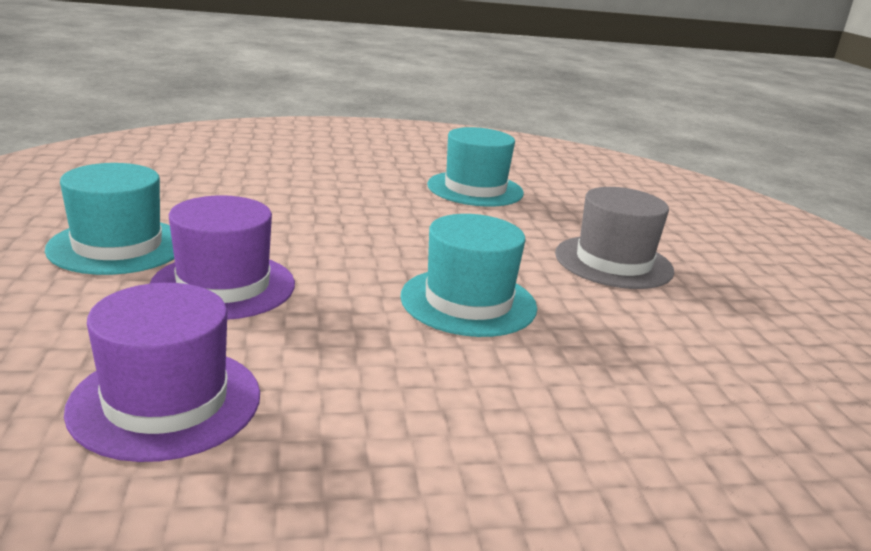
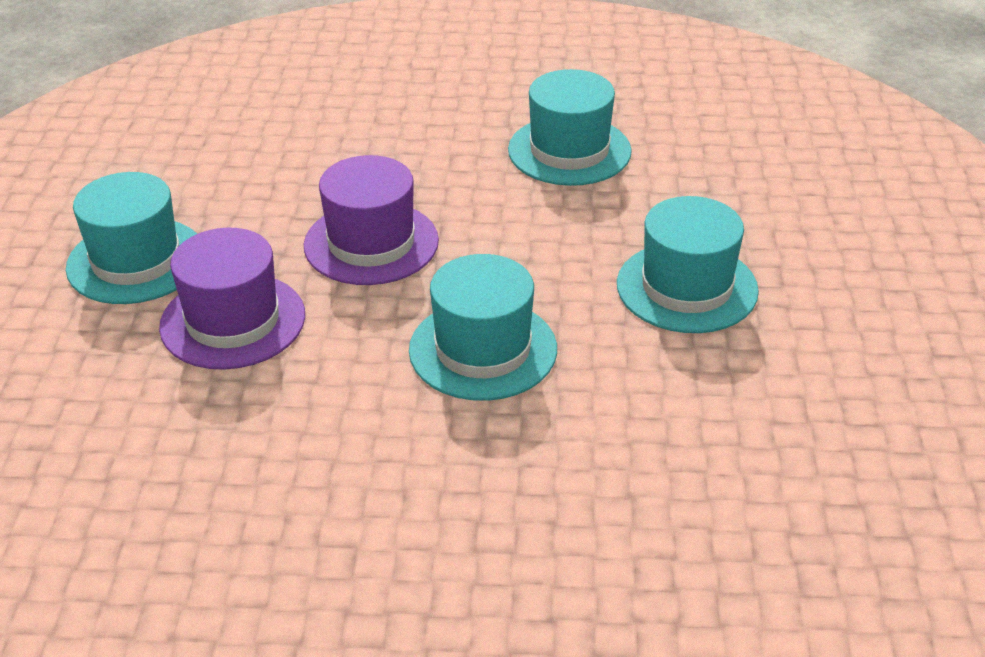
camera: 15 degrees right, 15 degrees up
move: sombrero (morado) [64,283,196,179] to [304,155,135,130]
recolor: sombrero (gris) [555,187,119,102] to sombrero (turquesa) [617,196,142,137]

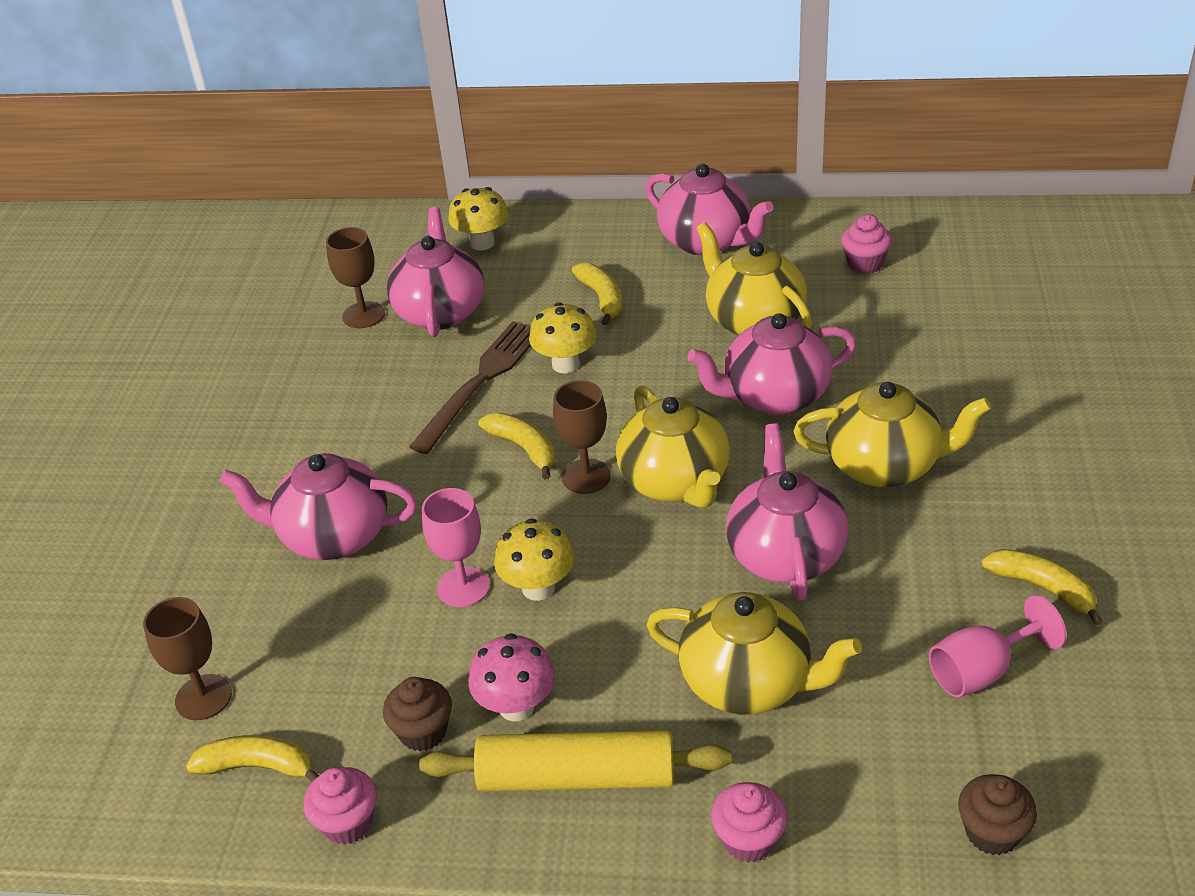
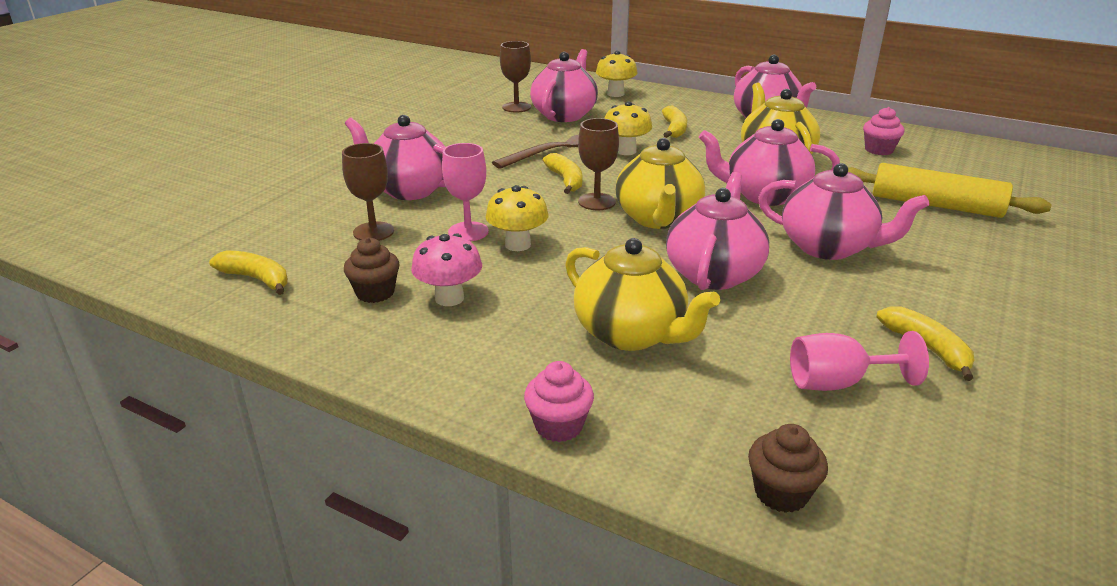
camera: 20 degrees right, 10 degrees down
delete: magdalena (rosa) [304,767,73,78]
move: copa (marrón) [143,597,89,123] to [342,143,52,98]; rodillo (amarillo) [419,730,313,62] to [848,163,203,55]
recolor: tetera (amarillo) [794,382,197,105] to tetera (rosa) [758,163,171,97]

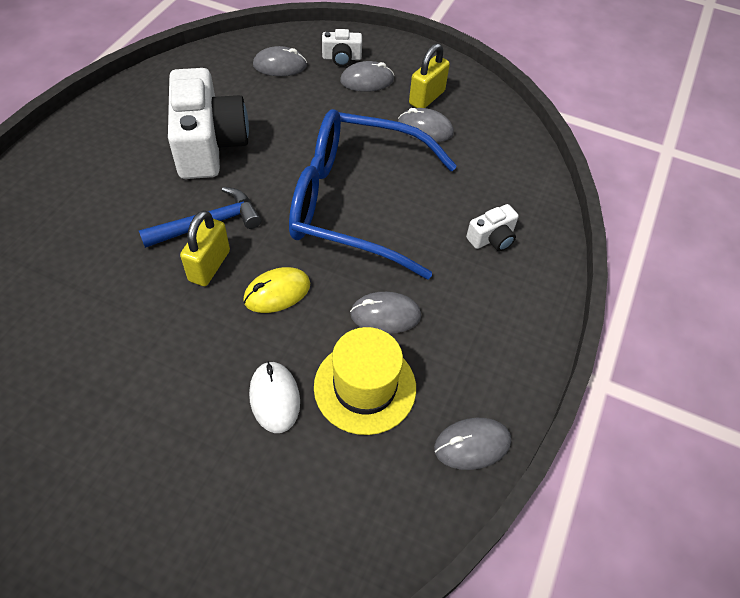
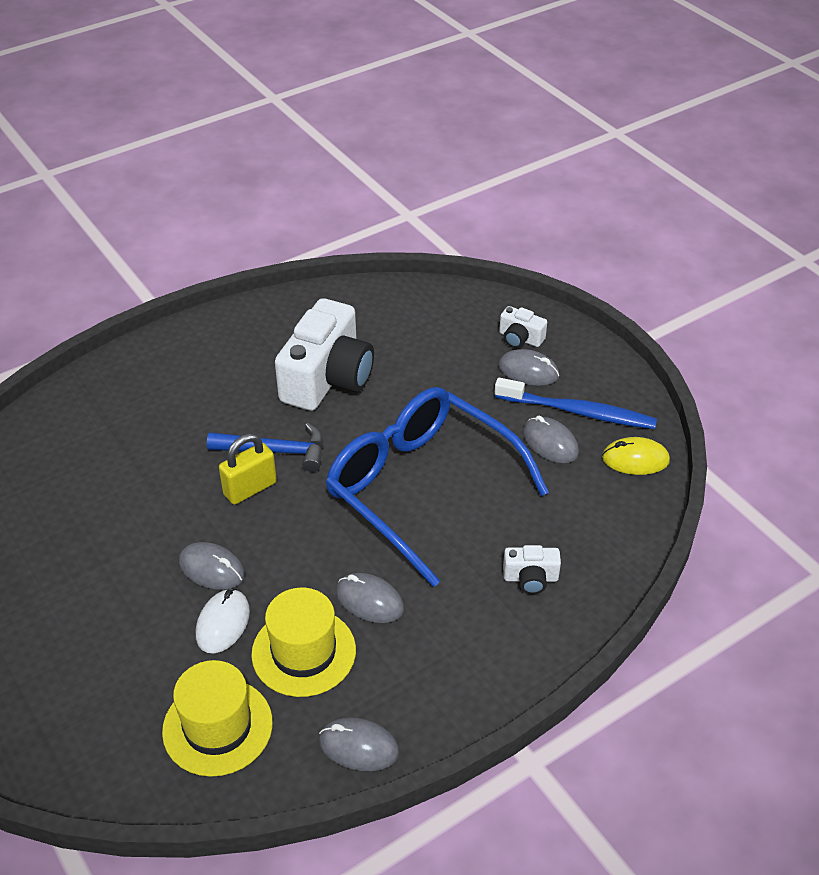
camera: 35 degrees right, 10 degrees down
insert: sombrero (amarillo) [162,660,111,117]
move: ratón (amarillo) [243,267,67,46] to [602,437,68,38]; ratón (gris) [253,46,54,30] to [179,542,66,48]
replace: candado (amarillo) [409,43,41,65] to cepillo de dientes (azul) [495,378,162,51]

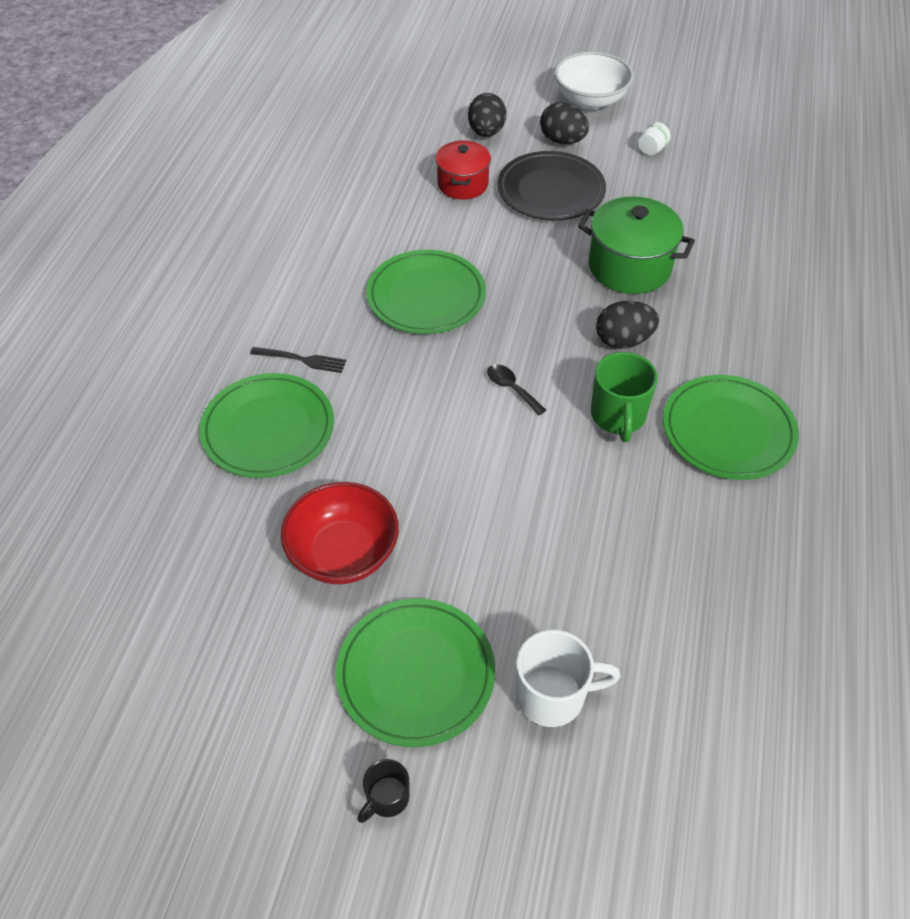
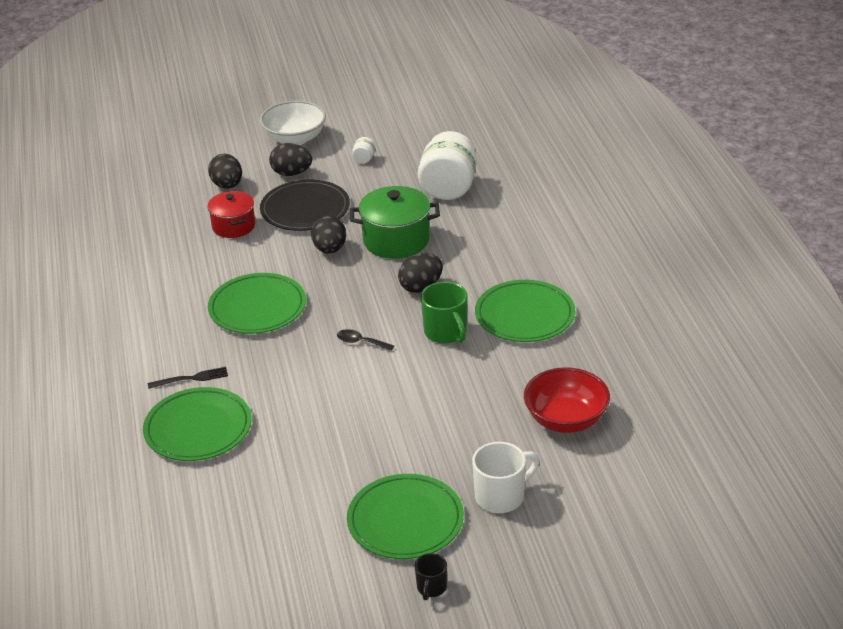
camera: 25 degrees left, 15 degrees down
insert: huevo (negro) [311,216,35,38]; tarro (blanco) [418,131,58,69]
move: cuenco (rojo) [281,482,118,102] to [524,367,86,66]

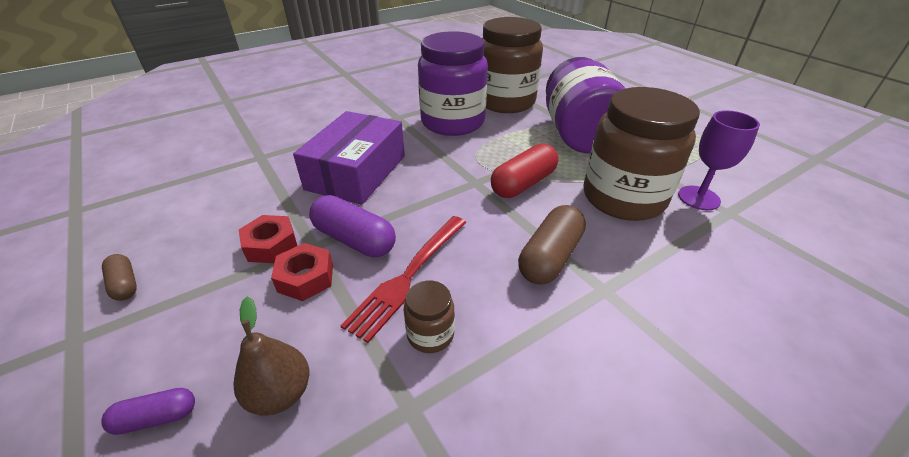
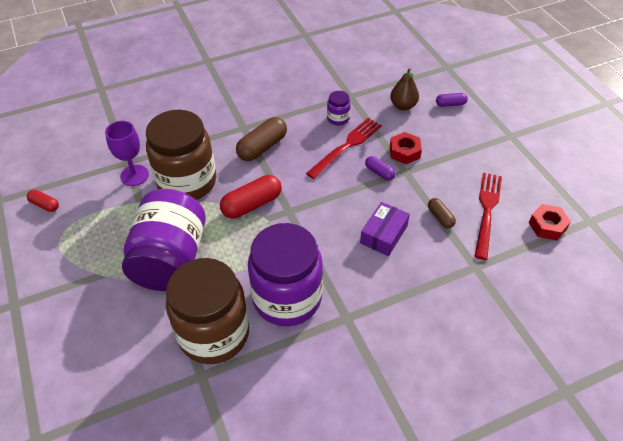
camera: 170 degrees left, 10 degrees up
insert: cápsula (rojo) [27,190,32,22]; tenedor (rojo) [474,173,28,87]
move: cápsula (marrón) [102,254,35,47] to [428,198,28,30]; tuerca (rojo) [239,215,59,48] to [529,204,42,37]
recolor: tarro (marrón) [404,281,51,72] to tarro (morado) [327,91,24,35]
resize: caja (morado) [293,111,112,94] = [360,202,50,54] x0.58; cápsula (morado) [309,195,87,62] = [365,156,31,24] x0.55

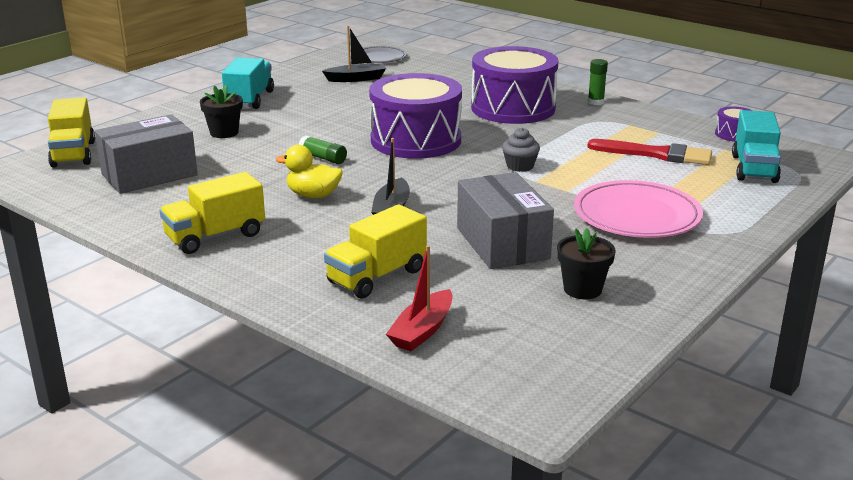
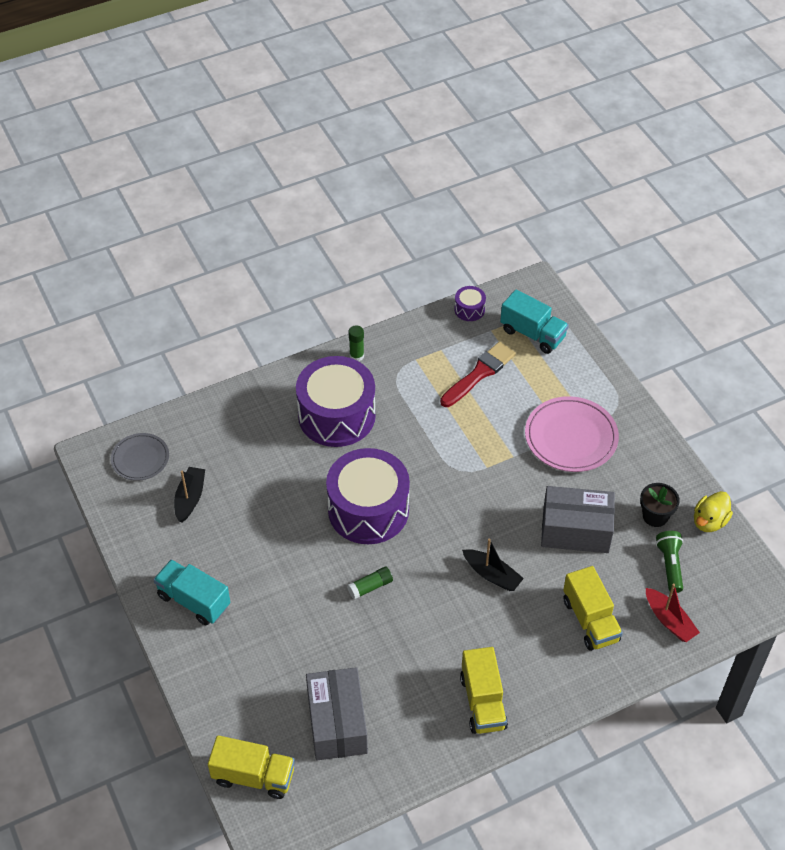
camera: 65 degrees left, 25 degrees up
delete: maceta (negro) [200,85,43,53]; magdalena (gris) [502,127,38,45]
insert: lámpara de mano (verde) [656,531,27,62]
move: pato (amarillo) [276,145,67,53] to [694,491,39,41]

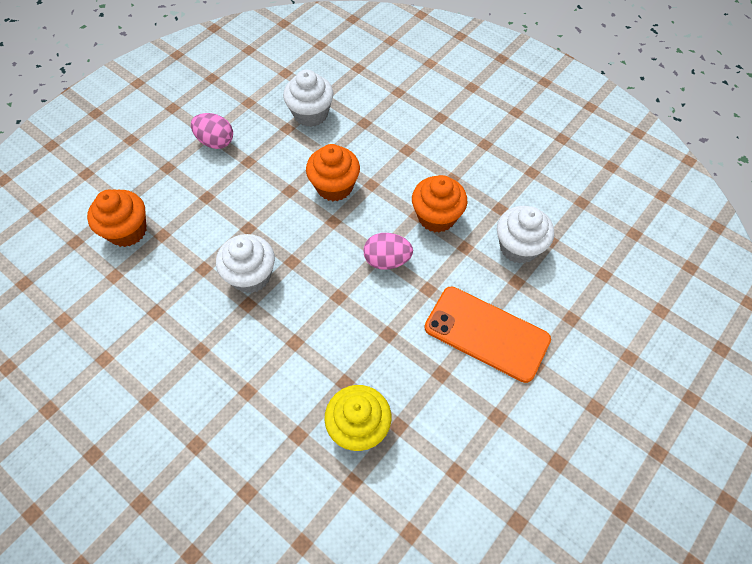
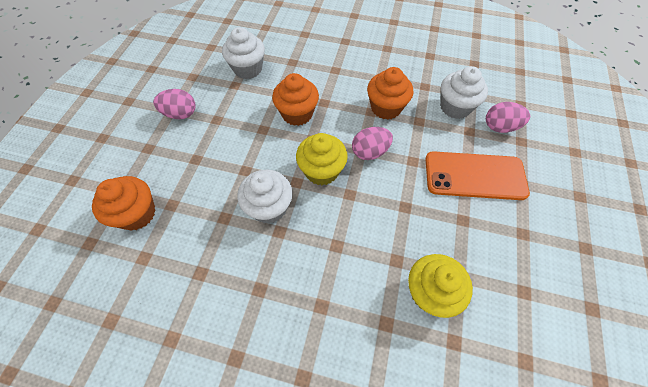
camera: 25 degrees left, 0 degrees up
insert: magdalena (amarillo) [296,133,52,53]; huevo (rosa) [486,102,44,31]

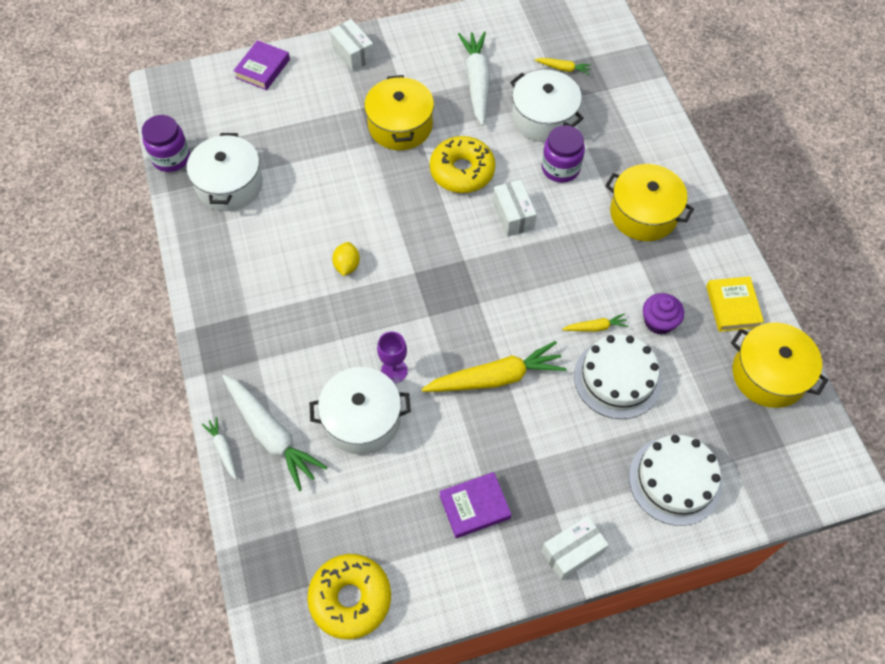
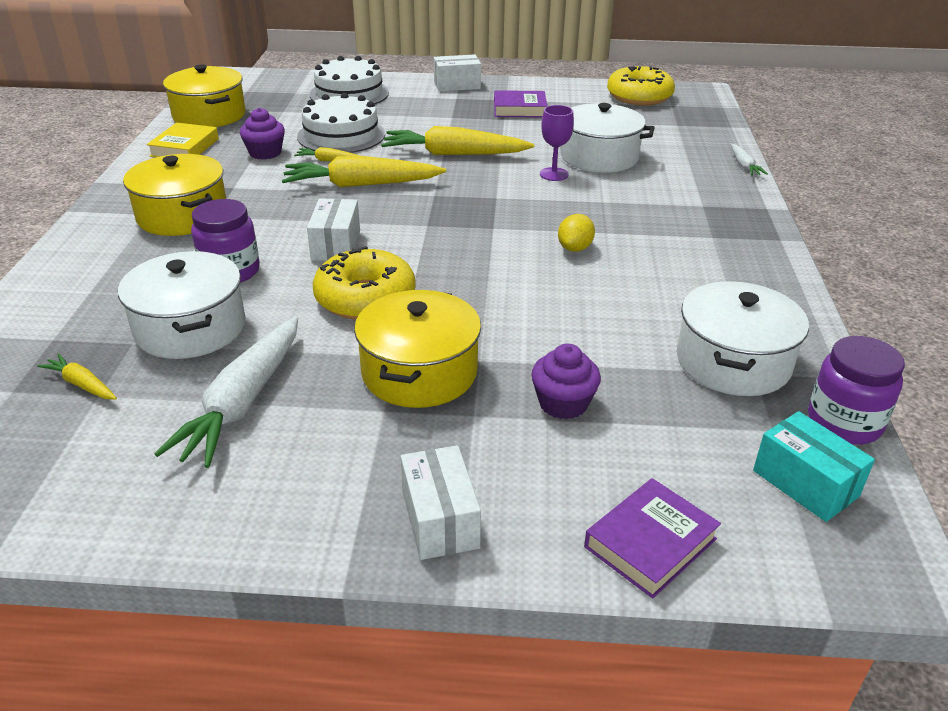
camera: 160 degrees left, 25 degrees down
delete: zanahoria (blanco) [222,375,105,116]
insert: zanahoria (amarillo) [282,156,164,31]; magdalena (morado) [531,344,70,76]; caja (turquesa) [753,411,122,111]

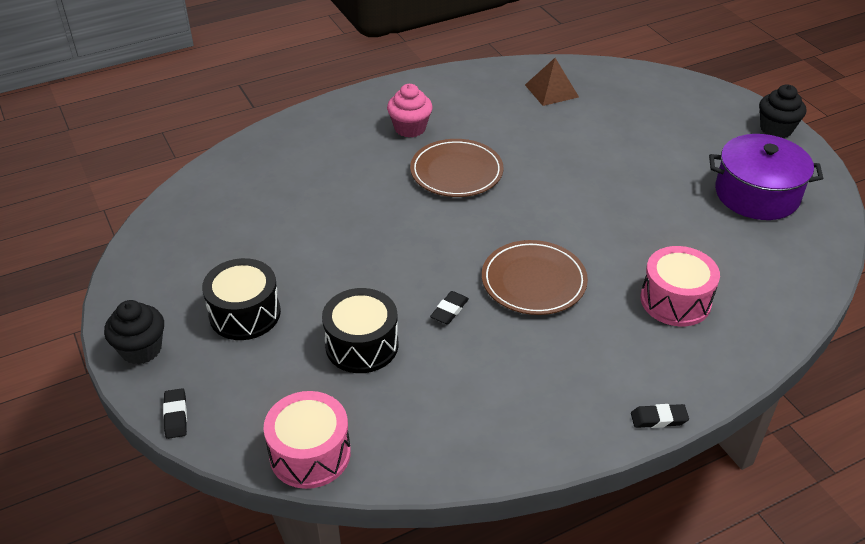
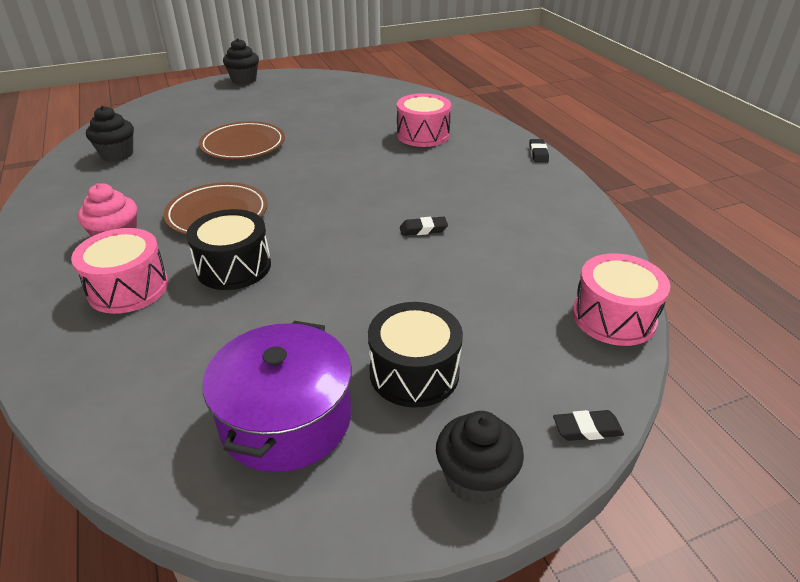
camera: 85 degrees left, 5 degrees down
insert: tambor (rosa) [71,228,97,86]
move: tambor (negro) [322,288,76,85] to [186,209,85,81]; plato (marrón) [482,240,106,75] to [199,121,86,38]; olla (morado) [709,134,114,86] to [203,321,149,151]
replace: pirámide (marrón) [525,58,54,48] to magdalena (negro) [86,106,48,56]
rotate: goma de borrar (negro) [430,291,39,34] = [400,217,48,19] 45 degrees counterclockwise

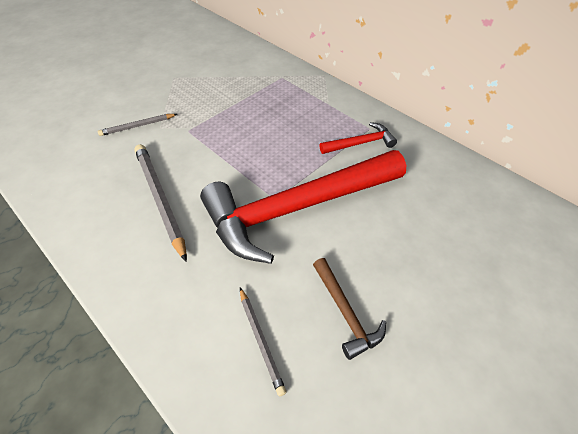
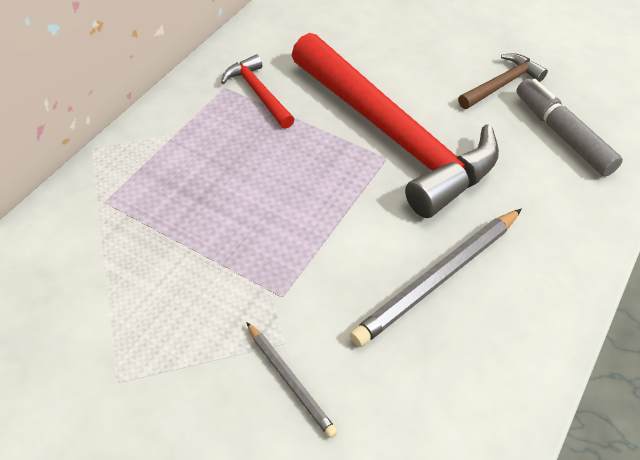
camera: 105 degrees left, 0 degrees up
replace: lápiz (gris) [240,288,46,108] to rotulador (gris) [516,79,107,98]

